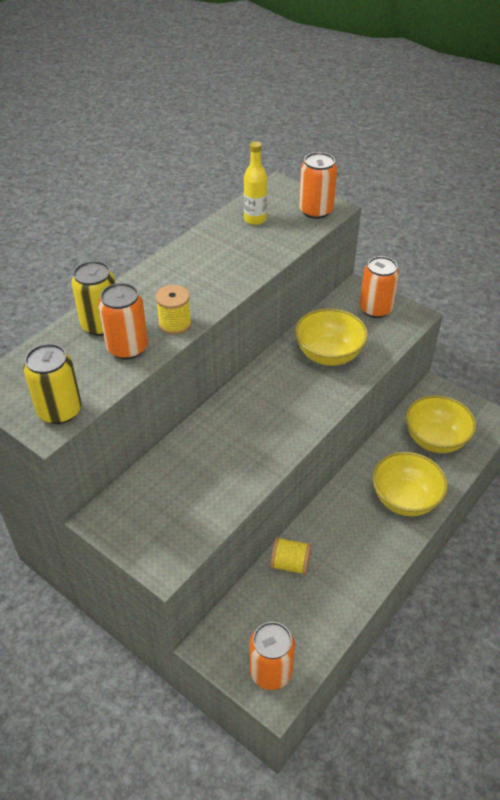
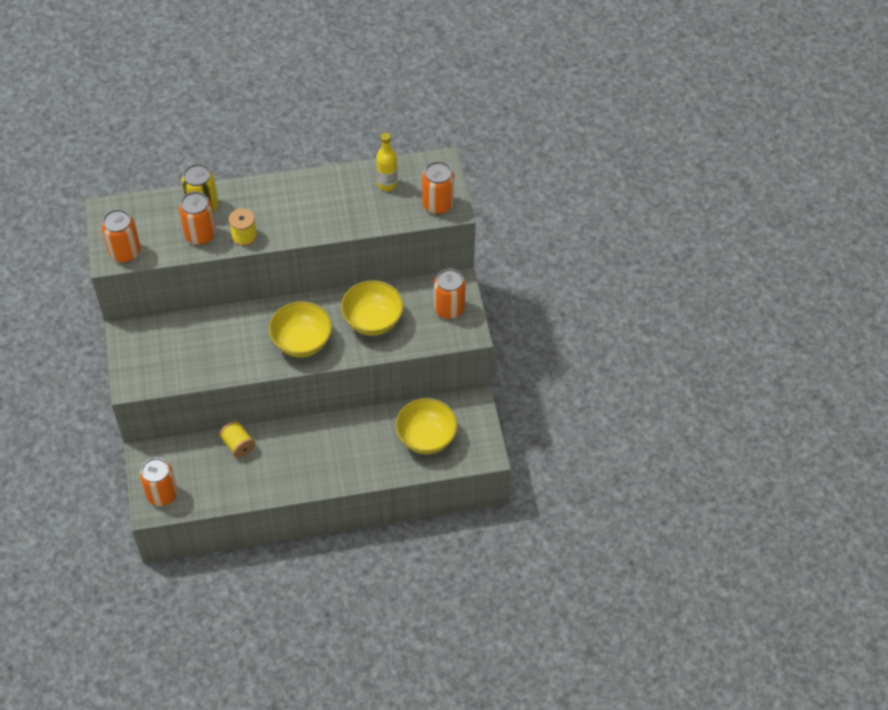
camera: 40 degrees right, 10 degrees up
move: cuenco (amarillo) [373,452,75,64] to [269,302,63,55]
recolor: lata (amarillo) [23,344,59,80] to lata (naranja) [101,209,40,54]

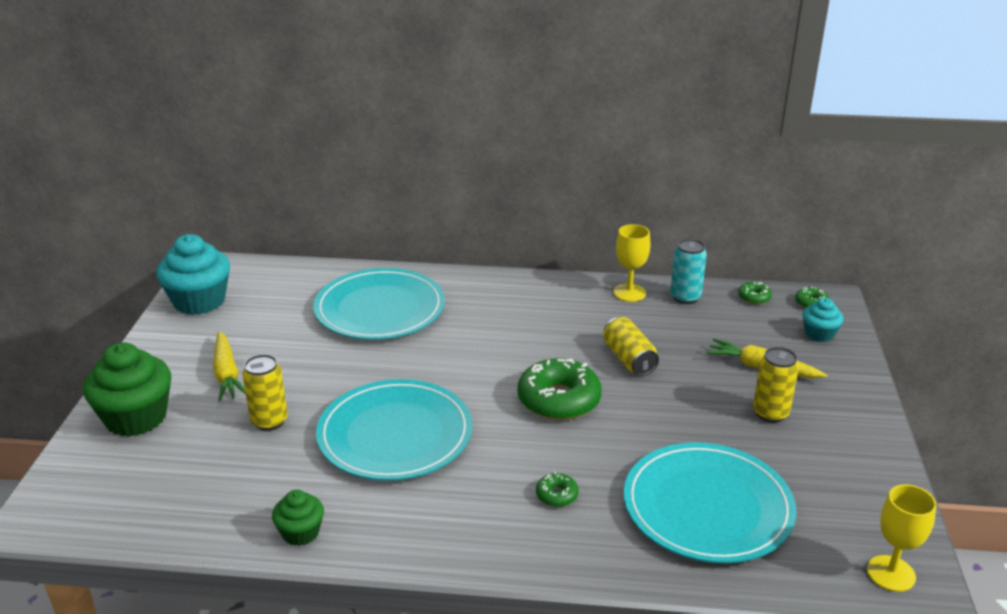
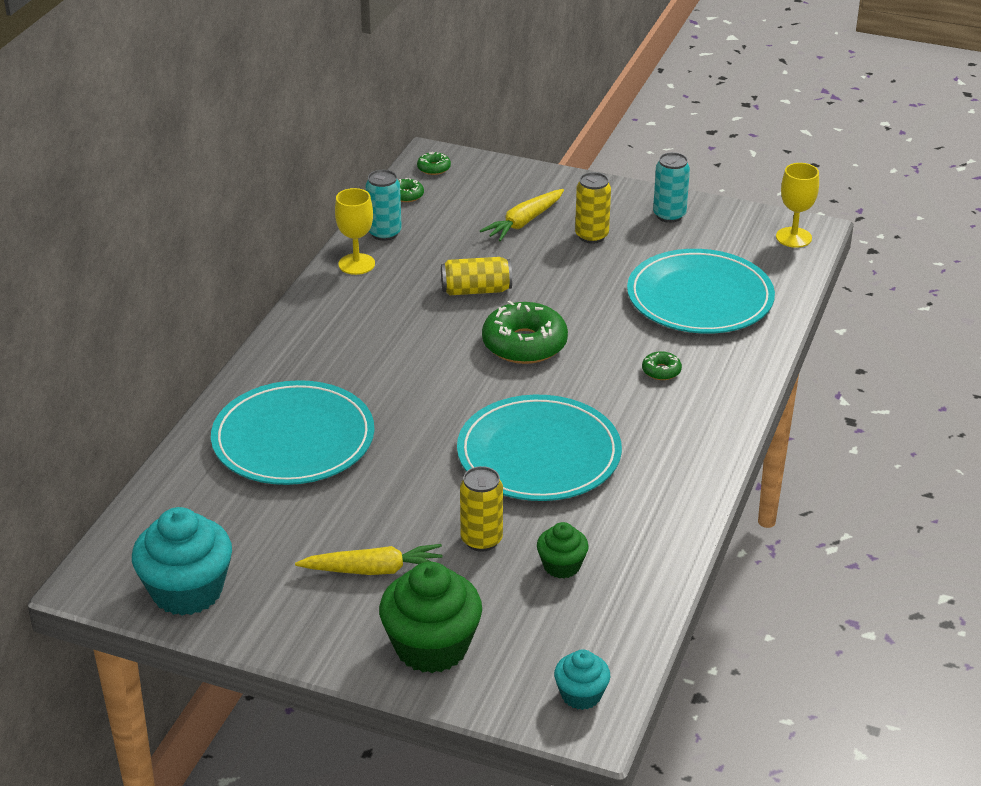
camera: 75 degrees left, 5 degrees up
insert: lata (turquesa) [653,152,37,71]
move: magdalena (verde) [272,490,52,56] to [537,522,52,56]; magdalena (turquesa) [803,298,41,44] to [554,650,56,60]

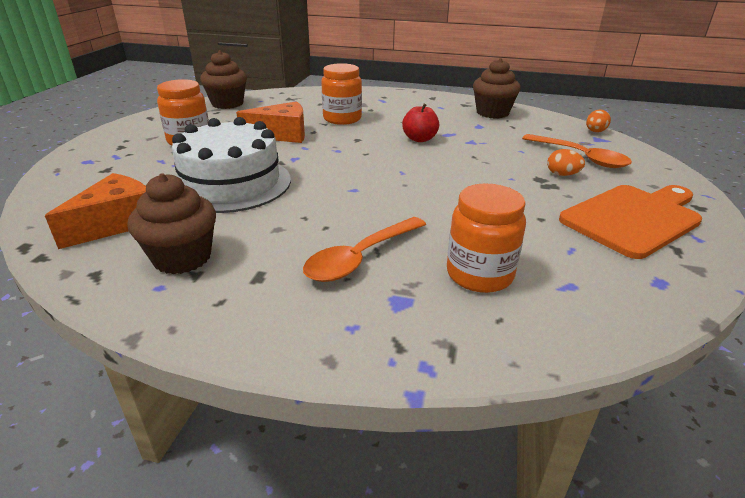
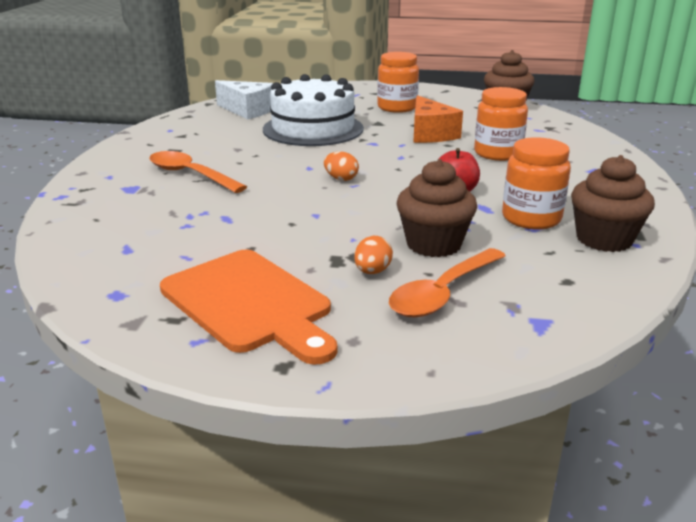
camera: 85 degrees right, 5 degrees down
move: magdalena (marrón) [128,173,88,101] to [397,159,80,98]; tarro (naranja) [447,184,79,109] to [502,137,69,93]; huevo (naranja) [586,110,25,22] to [324,151,35,30]
recolor: queso (naranja) [45,173,101,76] to queso (blanco) [215,80,58,40]

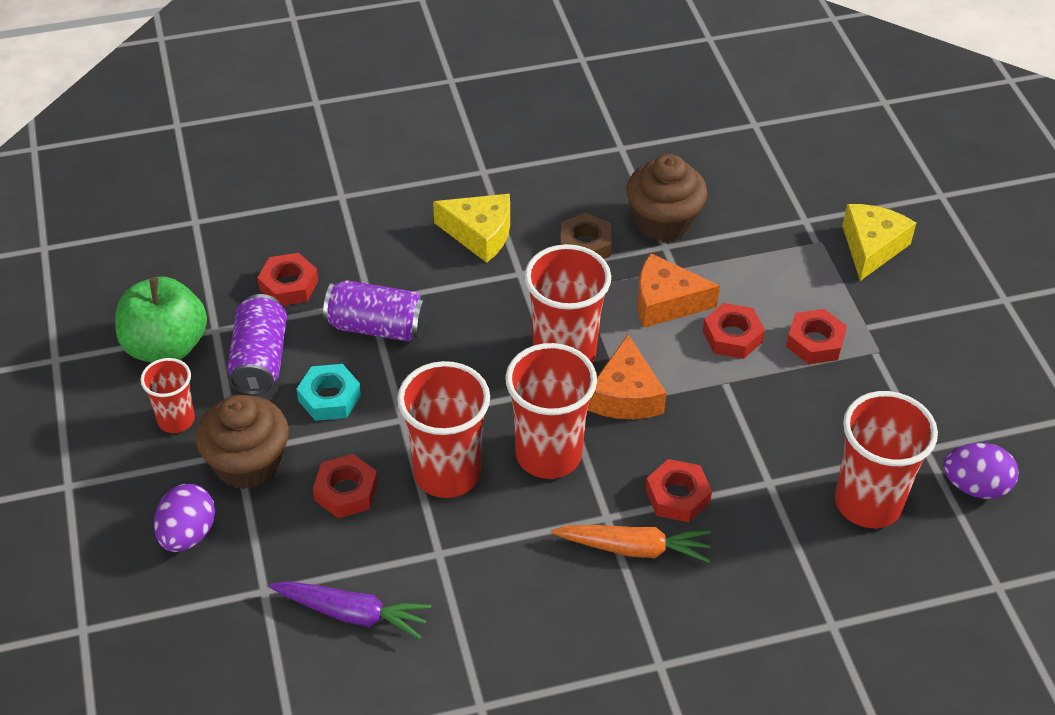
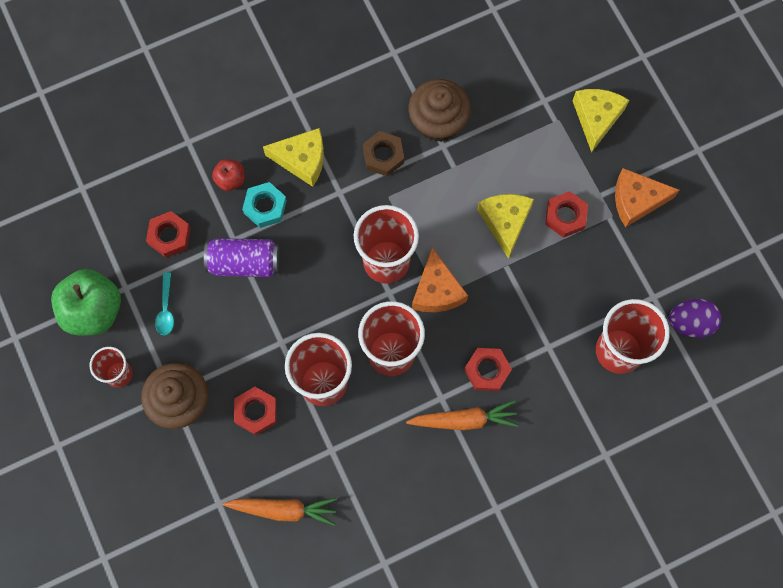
camera: 10 degrees left, 25 degrees up
delete: huevo (morado) [154,484,61,68]
insert: manzana (rojo) [212,159,33,32]
move: tuerca (turquesa) [297,364,64,57] to [242,182,45,46]; queso (naranja) [637,253,83,75] to [615,168,64,60]
replace: lata (morado) [227,294,60,101] to cuchara (turquesa) [155,273,19,62]; tuerca (rojo) [703,303,62,56] to queso (amarillo) [477,194,57,65]
recolor: zanahoria (morado) [269,581,162,58] to zanahoria (naranja) [223,498,114,28]

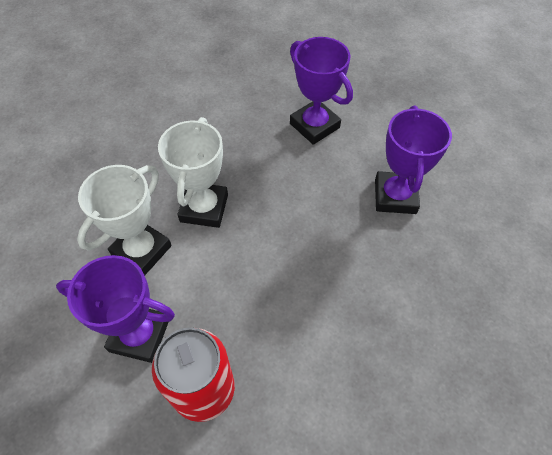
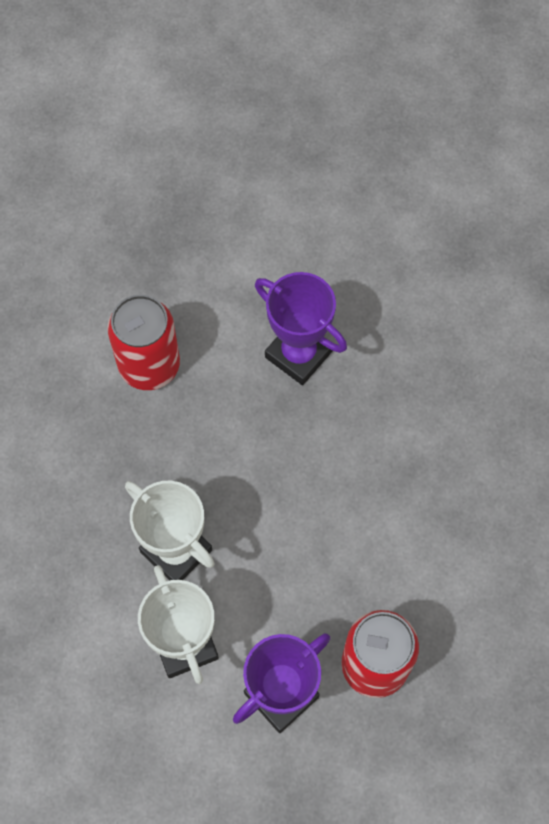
camera: 55 degrees left, 10 degrees up
replace: trofeo (morado) [290,37,63,108] to lata (rojo) [107,295,73,95]

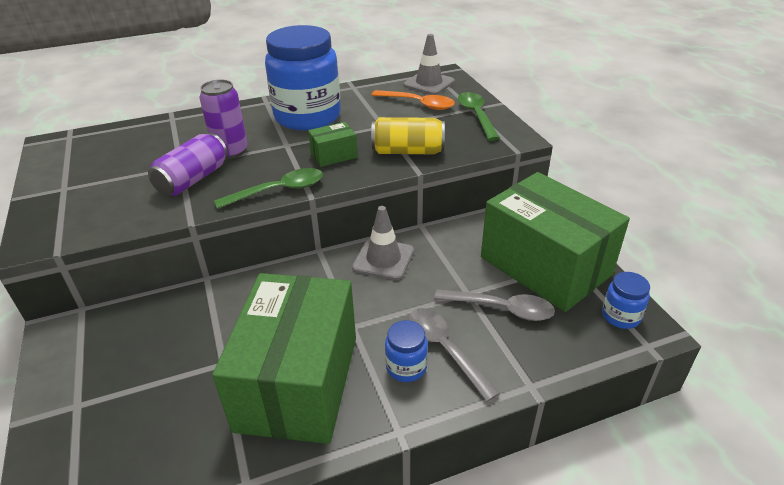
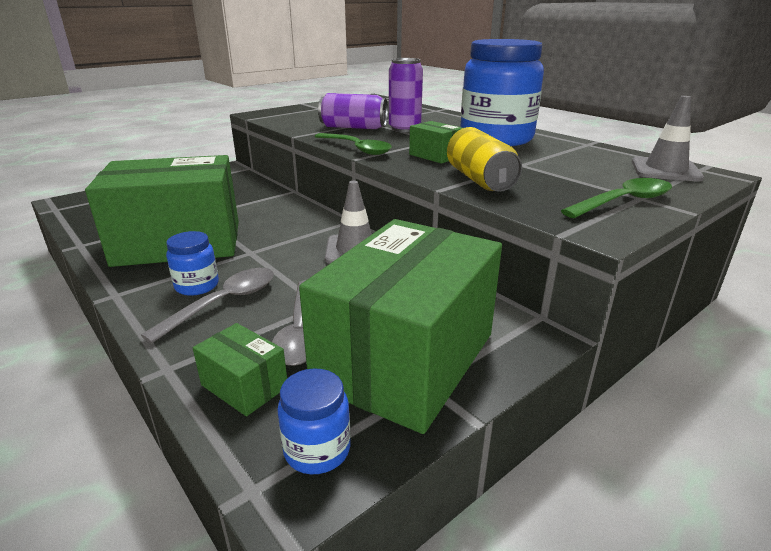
camera: 70 degrees right, 10 degrees down
delete: cuchara (naranja) [372,90,83,20]
insert: caja (verde) [193,323,94,93]

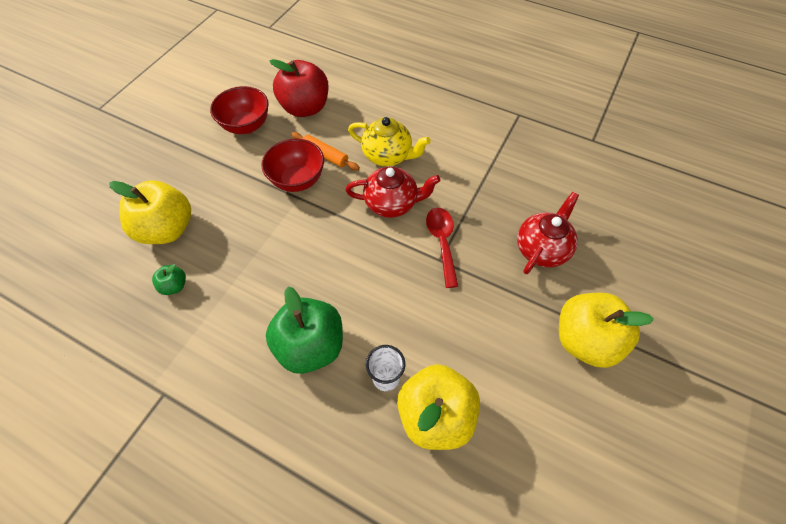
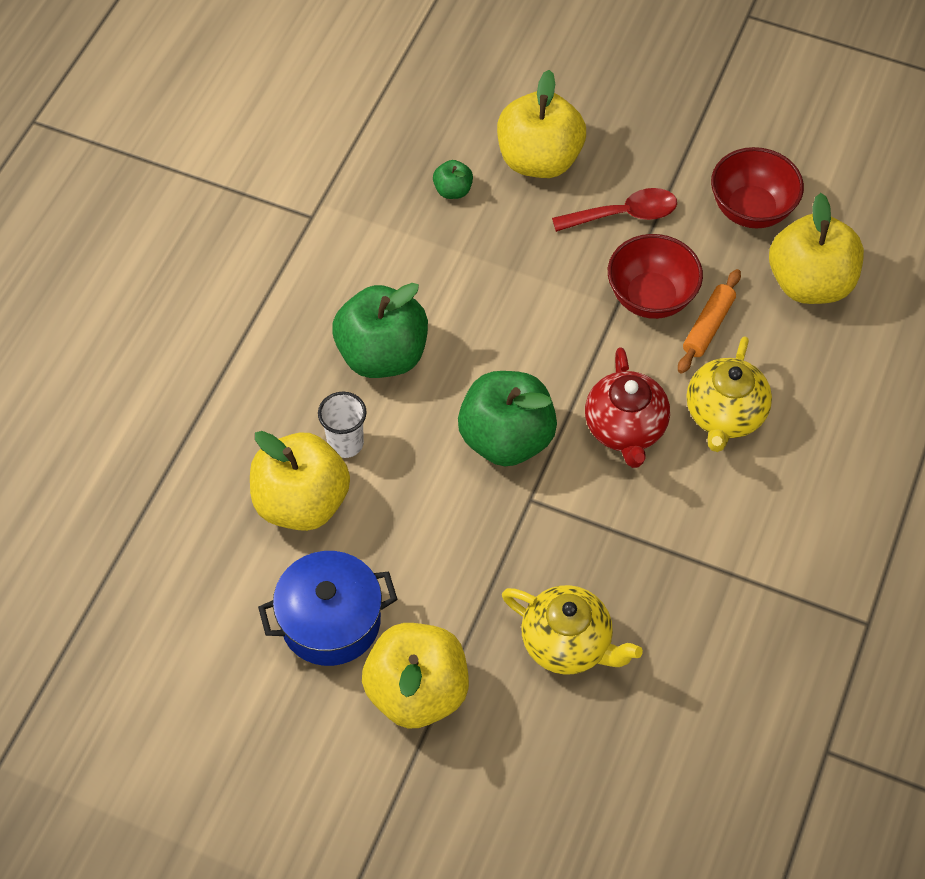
camera: 85 degrees right, 0 degrees up
insert: olla (azul) [258,551,139,115]; manzana (verde) [458,371,99,95]
move: cuchara (rojo) [426,208,32,80] to [552,188,125,44]
recolor: manzana (rojo) [270,59,59,58] to manzana (amarillo) [769,193,95,111]; tetera (rojo) [517,192,62,82] to tetera (amarillo) [502,585,141,90]

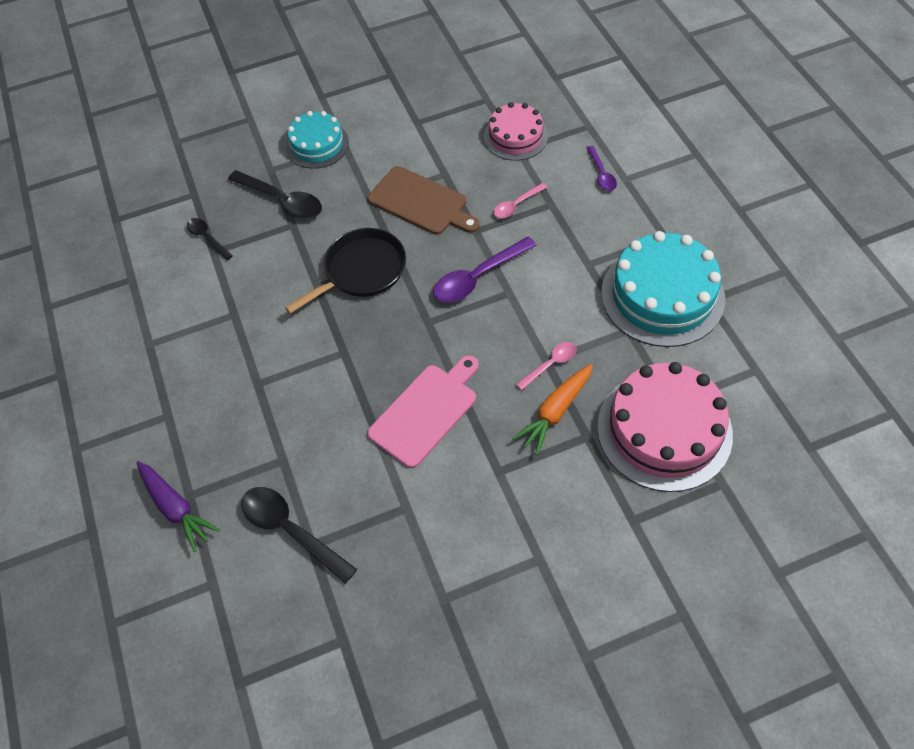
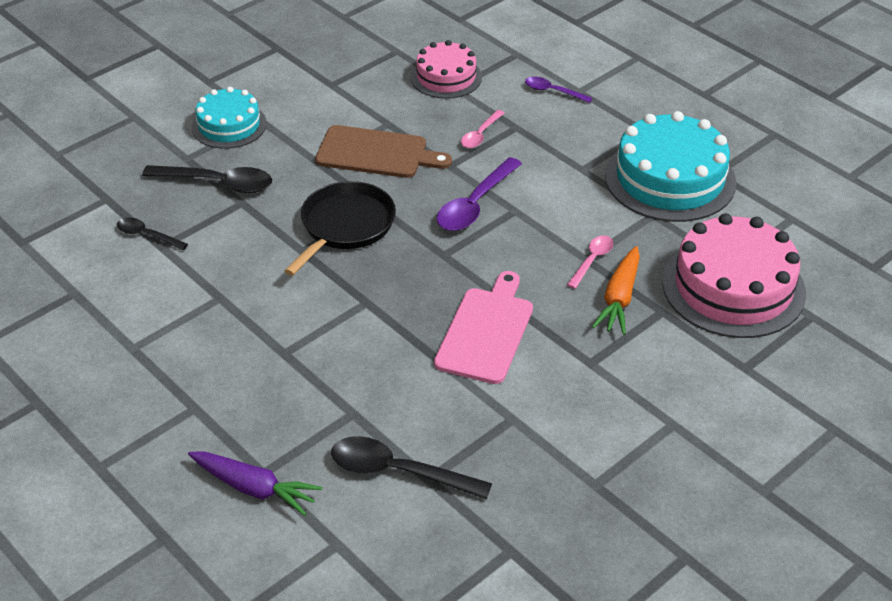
camera: 25 degrees left, 15 degrees down
rotate: cuchara (morado) [586,146,31,45] = [525,77,68,26] 150 degrees clockwise

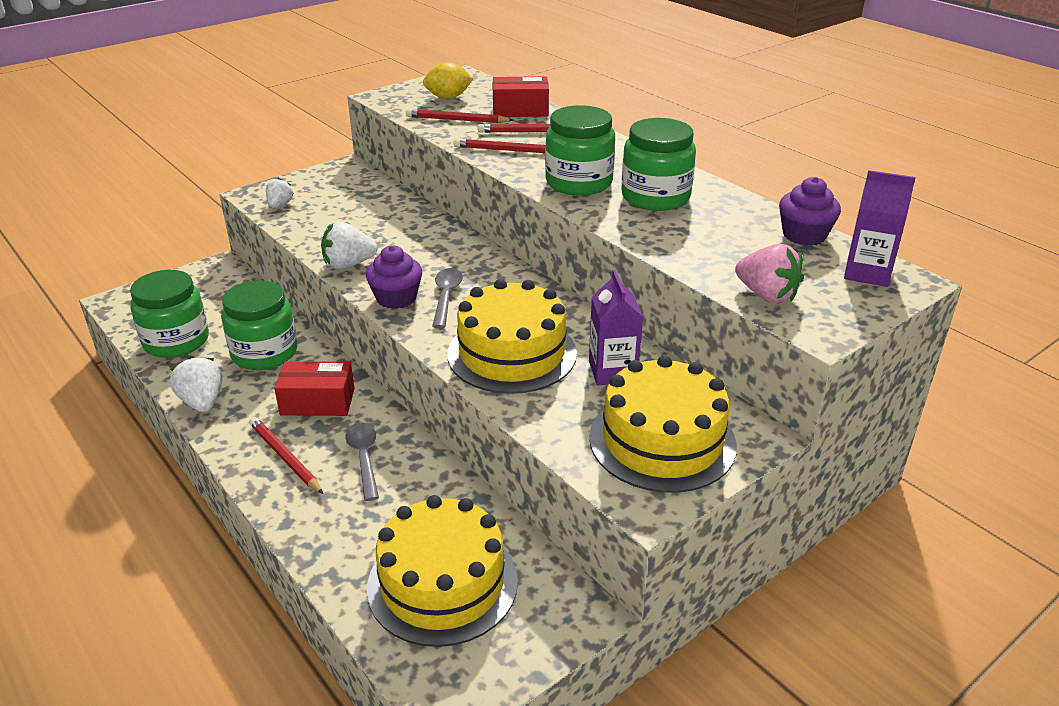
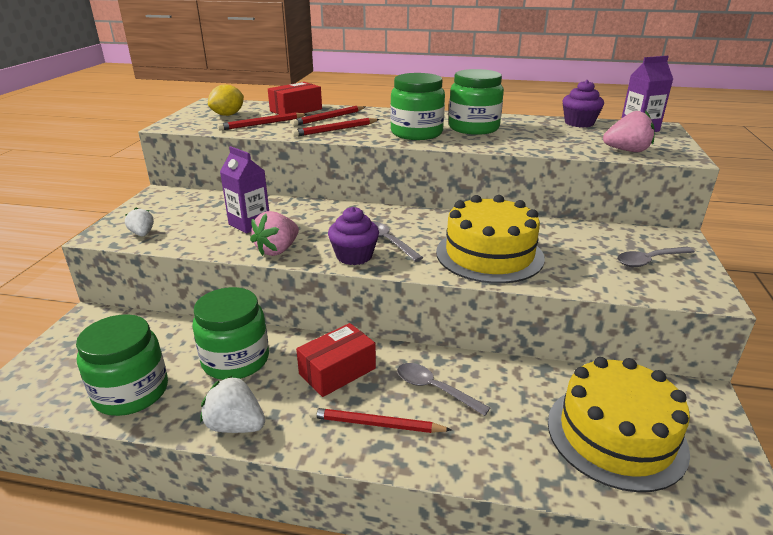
camera: 40 degrees left, 5 degrees down
move: cartón de leche (morado) [589,270,54,115] to [220,146,49,87]
replace: tarta (amarillo) [589,355,148,138] to cuchara (gris) [617,247,78,20]
recolor: fresa (blanco) [321,222,57,47] to fresa (rosa) [250,211,49,45]

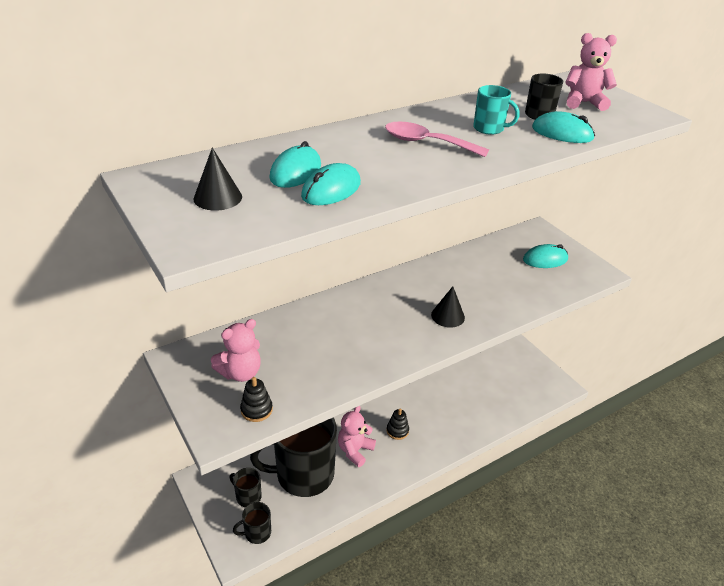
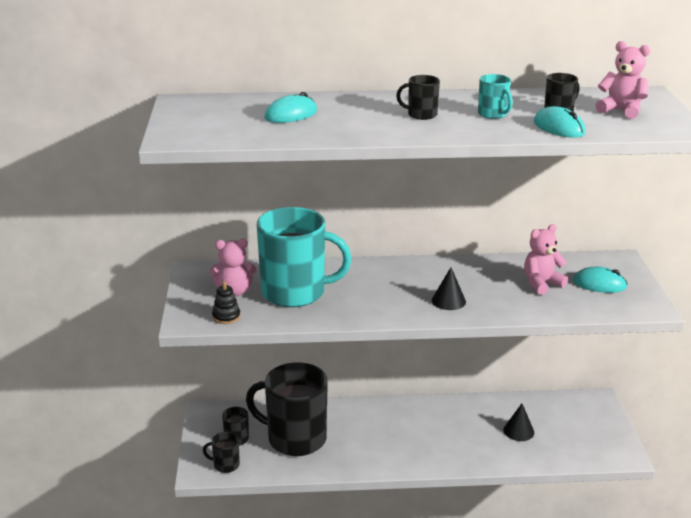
camera: 30 degrees right, 10 degrees down
delete: ratón (turquesa) [301,163,60,42]; juguete apilable (negro) [387,408,22,32]
insert: taza (turquesa) [257,207,95,100]
move: cono (negro) [194,147,48,64] to [503,404,31,37]; osito (rosa) [338,406,38,61] to [524,224,44,71]
replace: cuchara (rosa) [385,121,104,36] to taza (negro) [396,75,44,45]

